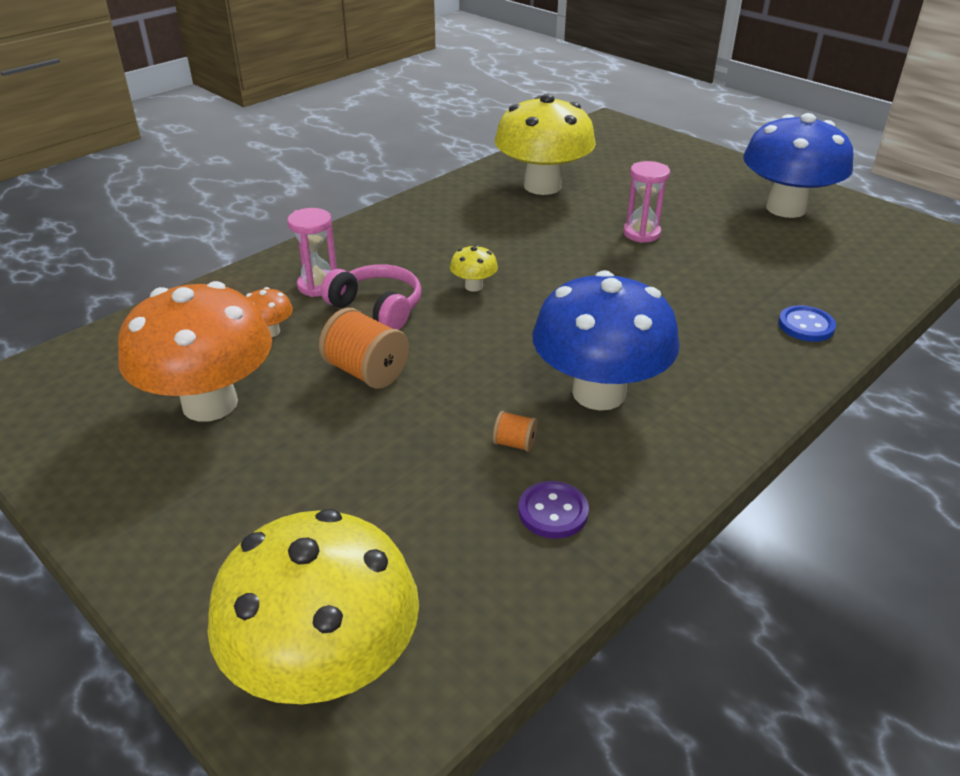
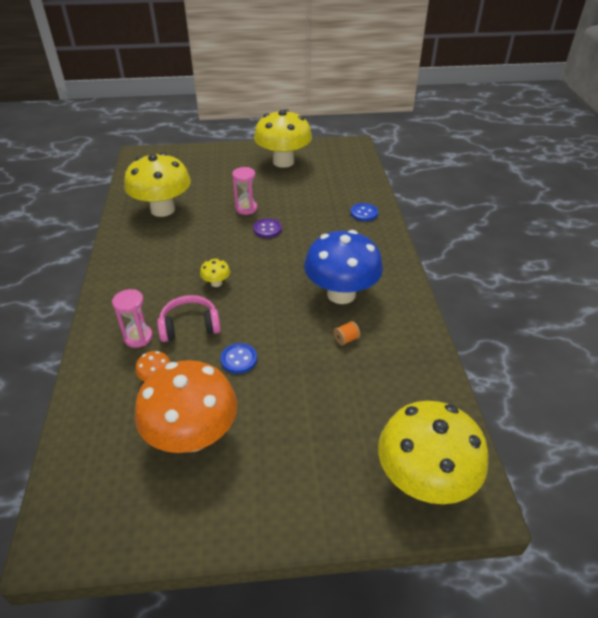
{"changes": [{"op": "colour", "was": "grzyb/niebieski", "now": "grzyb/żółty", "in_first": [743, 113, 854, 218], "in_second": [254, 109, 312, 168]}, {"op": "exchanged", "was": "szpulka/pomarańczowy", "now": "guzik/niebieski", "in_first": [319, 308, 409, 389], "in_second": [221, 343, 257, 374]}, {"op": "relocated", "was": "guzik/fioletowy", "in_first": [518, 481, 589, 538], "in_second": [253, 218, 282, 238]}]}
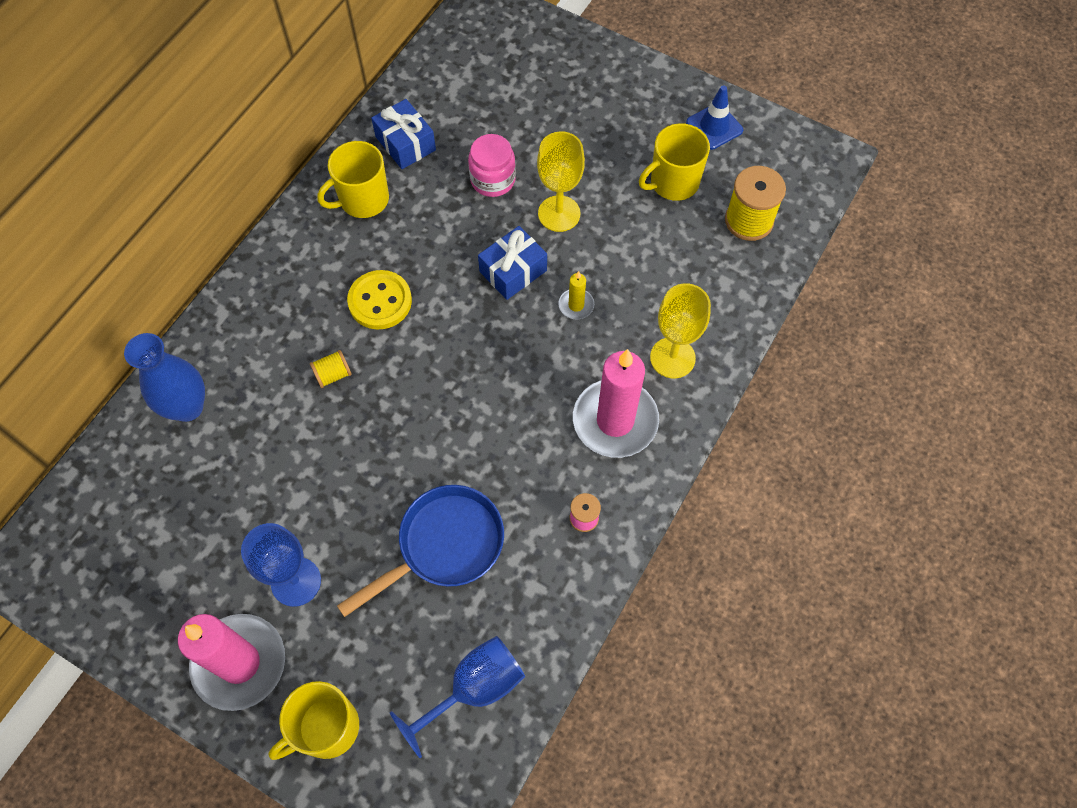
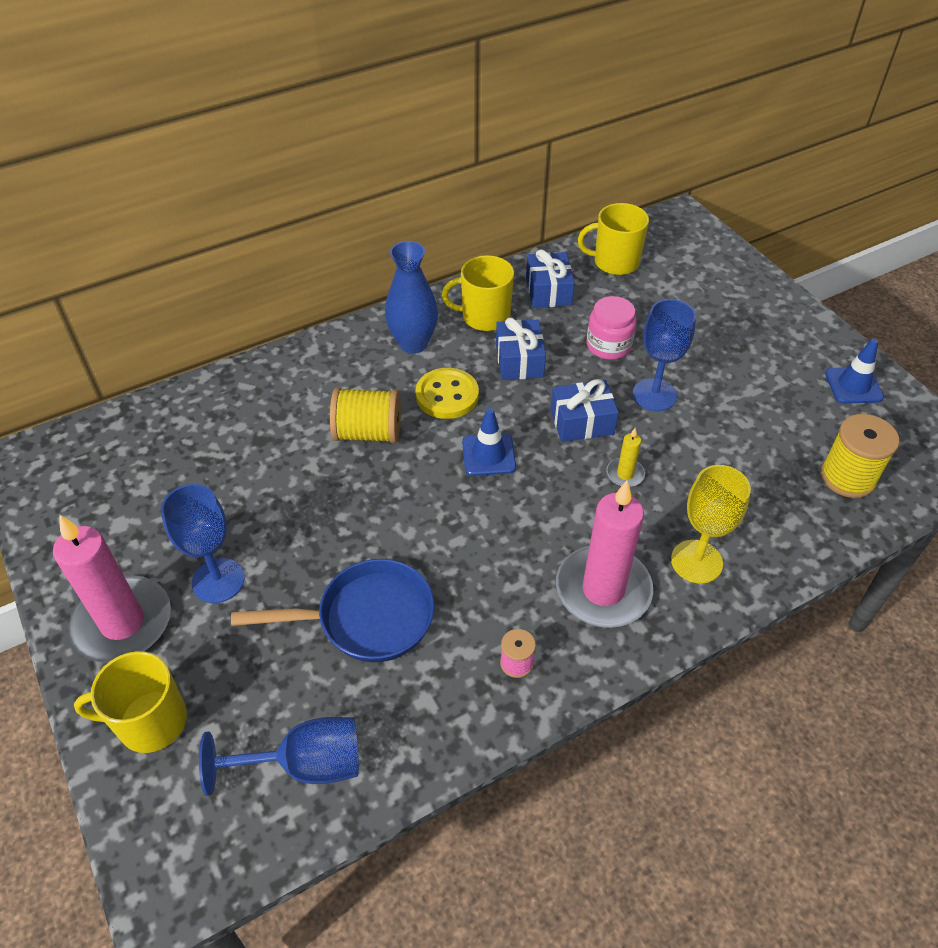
{"changes": [{"op": "relocated", "was": "kubek/żółty", "in_first": [639, 123, 710, 201], "in_second": [578, 203, 649, 275]}, {"op": "colour", "was": "kielich/żółty", "now": "kielich/niebieski", "in_first": [537, 131, 585, 232], "in_second": [633, 299, 696, 411]}, {"op": "relocated", "was": "wazon/niebieski", "in_first": [124, 333, 205, 422], "in_second": [385, 241, 438, 354]}, {"op": "size", "was": "szpulka/żółty", "in_first": [310, 350, 352, 388], "in_second": [330, 388, 401, 443], "ratio": 1.9}, {"op": "appeared", "now": "prezent/niebieski", "in_second": [496, 318, 546, 380]}, {"op": "appeared", "now": "pachołek/niebieski", "in_second": [462, 408, 516, 476]}]}
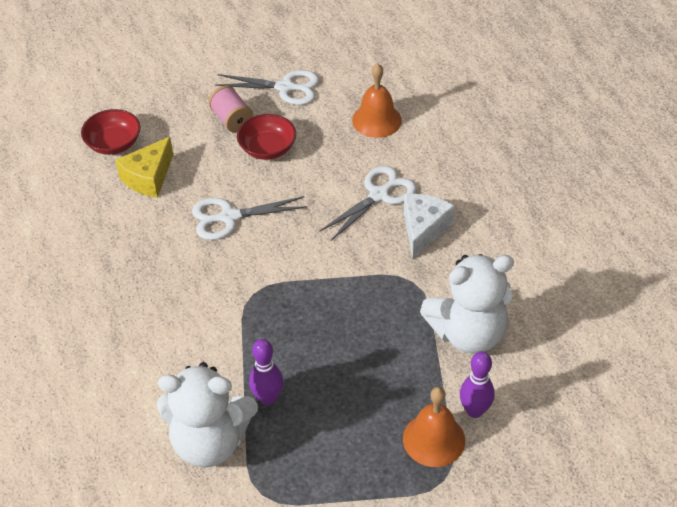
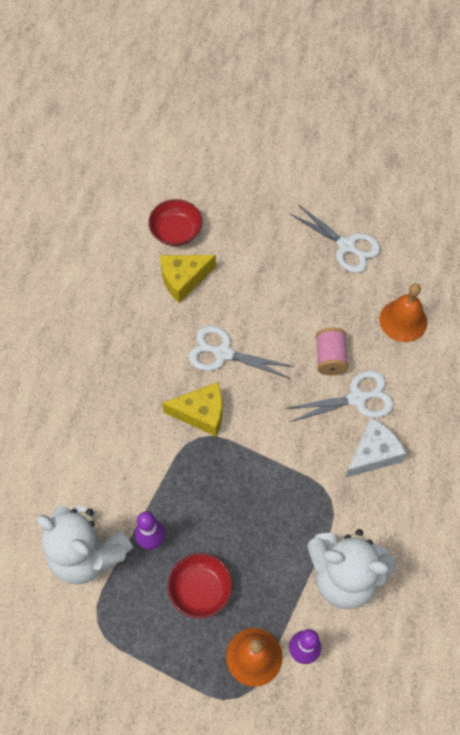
{"changes": [{"op": "relocated", "was": "szpulka/różowy", "in_first": [209, 85, 254, 133], "in_second": [316, 328, 349, 375]}, {"op": "relocated", "was": "miska/czerwony", "in_first": [237, 114, 296, 160], "in_second": [167, 553, 233, 619]}, {"op": "appeared", "now": "ser/żółty", "in_second": [162, 382, 222, 437]}]}
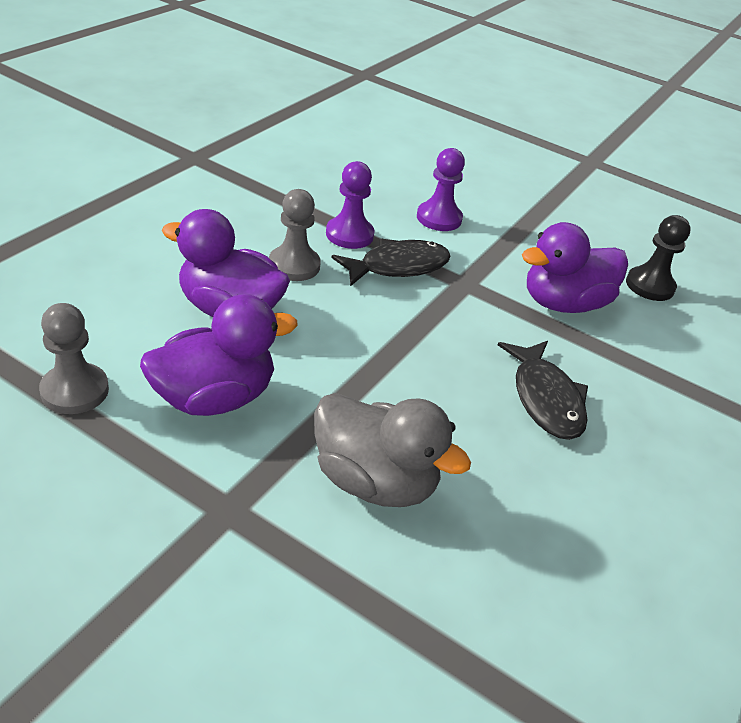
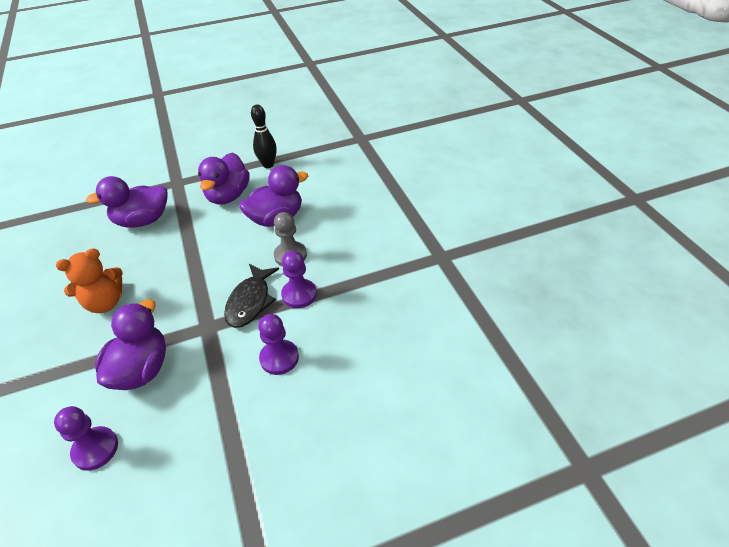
{"changes": [{"op": "colour", "was": "pionek/czarny", "now": "pionek/fioletowy", "in_first": [626, 215, 691, 301], "in_second": [54, 406, 118, 471]}, {"op": "exchanged", "was": "pionek/szary", "now": "kręgiel/czarny", "in_first": [39, 303, 109, 414], "in_second": [251, 104, 277, 168]}, {"op": "exchanged", "was": "ryba/czarny", "now": "miś/pomarańczowy", "in_first": [498, 341, 588, 440], "in_second": [56, 248, 123, 313]}, {"op": "colour", "was": "kaczka/szary", "now": "kaczka/fioletowy", "in_first": [314, 393, 471, 507], "in_second": [86, 176, 168, 228]}]}
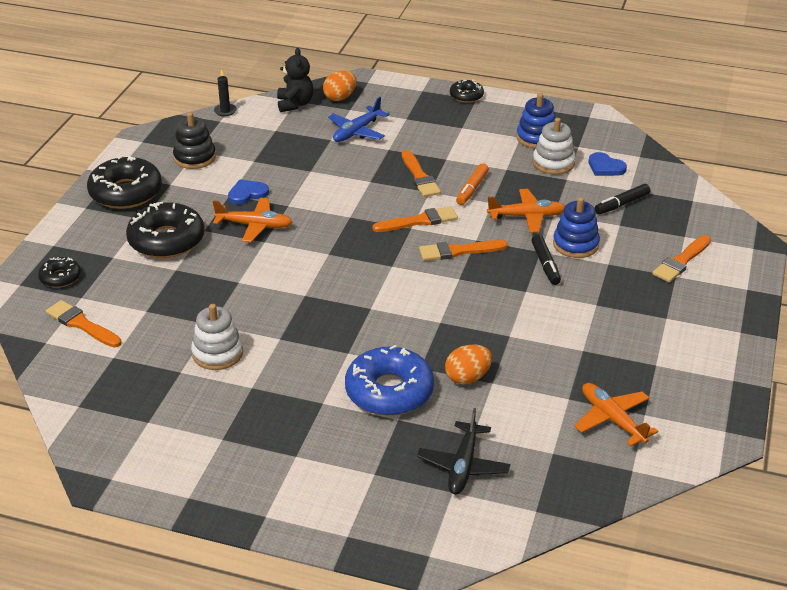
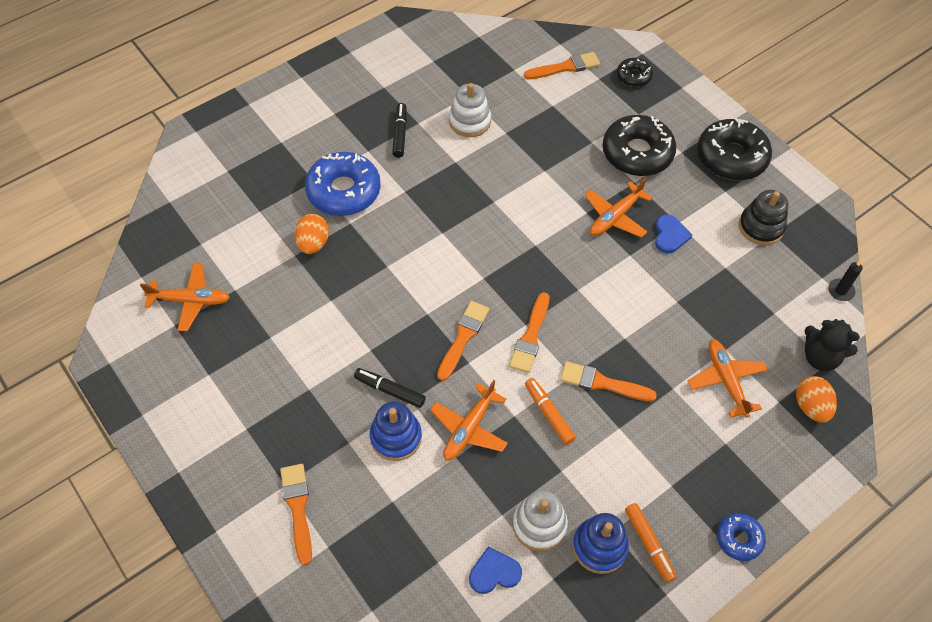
{"changes": [{"op": "colour", "was": "donut/czarny", "now": "donut/niebieski", "in_first": [450, 80, 484, 103], "in_second": [717, 513, 766, 561]}, {"op": "colour", "was": "samolot/niebieski", "now": "samolot/pomarańczowy", "in_first": [328, 97, 389, 142], "in_second": [688, 339, 768, 418]}, {"op": "relocated", "was": "flamaster/czarny", "in_first": [595, 184, 650, 214], "in_second": [392, 103, 407, 158]}, {"op": "missing", "was": "samolot/czarny", "in_first": [417, 408, 510, 494]}, {"op": "appeared", "now": "flamaster/pomarańczowy", "in_second": [625, 503, 677, 583]}]}
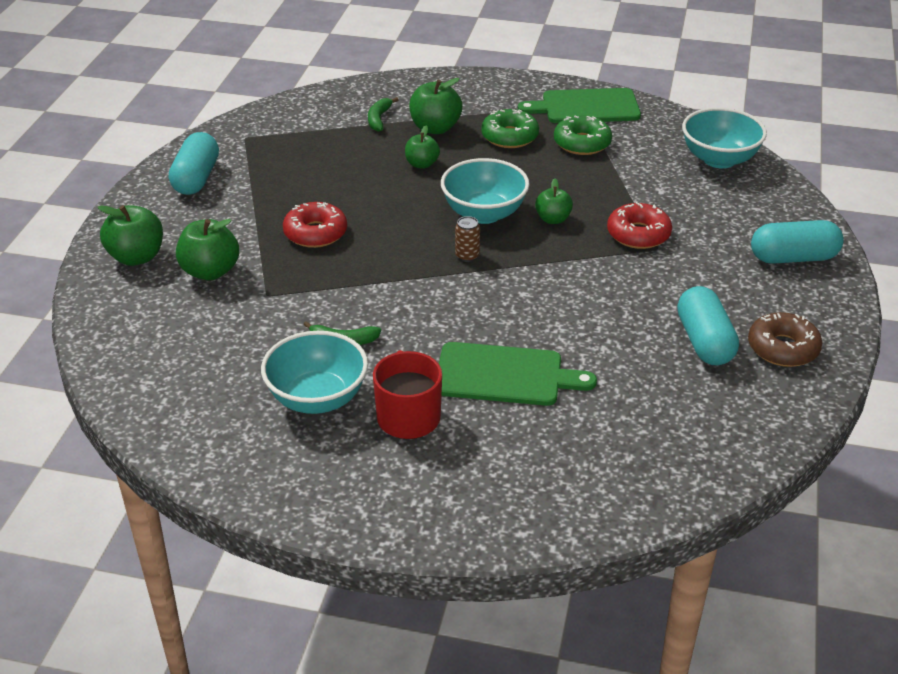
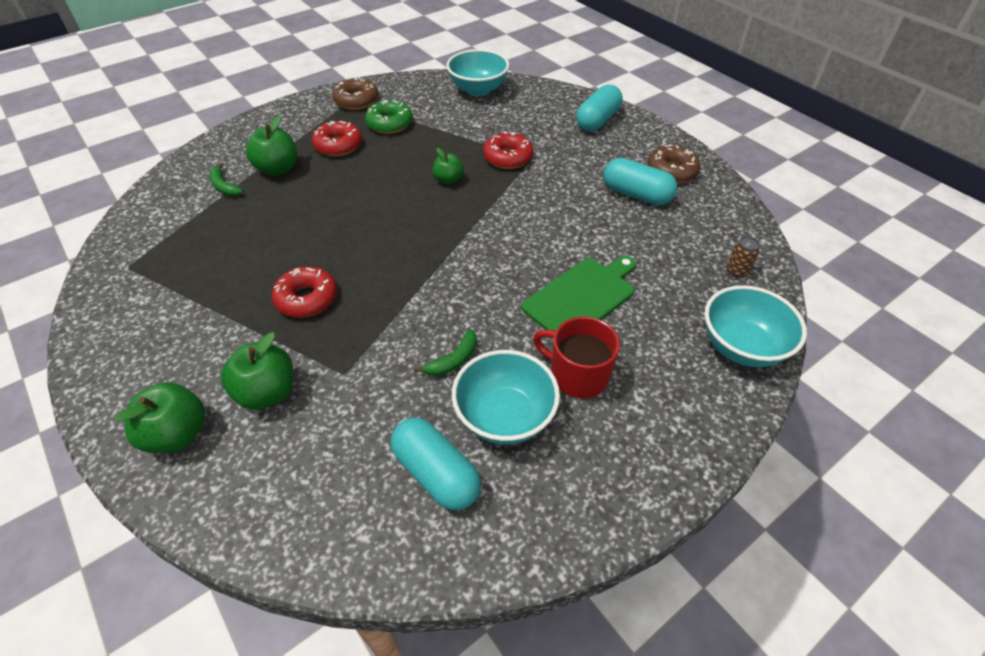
{"changes": [{"op": "exchanged", "was": "deska do krojenia/zielony", "now": "donut/brązowy", "in_first": [518, 88, 641, 123], "in_second": [333, 77, 379, 110]}, {"op": "colour", "was": "donut/zielony", "now": "donut/czerwony", "in_first": [481, 109, 539, 148], "in_second": [312, 121, 362, 156]}, {"op": "missing", "was": "jabłko/zielony", "in_first": [405, 126, 440, 169]}, {"op": "relocated", "was": "kapsułka/turkusowy", "in_first": [169, 132, 219, 195], "in_second": [391, 418, 481, 510]}, {"op": "relocated", "was": "miska/turkusowy", "in_first": [441, 158, 529, 224], "in_second": [705, 285, 807, 367]}, {"op": "relocated", "was": "puszka/brązowy", "in_first": [455, 216, 480, 262], "in_second": [727, 236, 760, 278]}]}
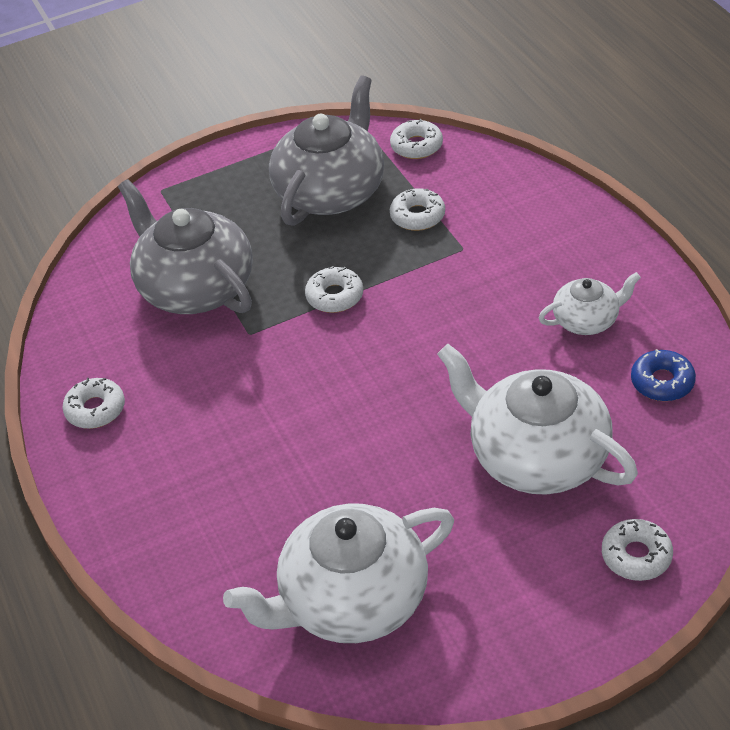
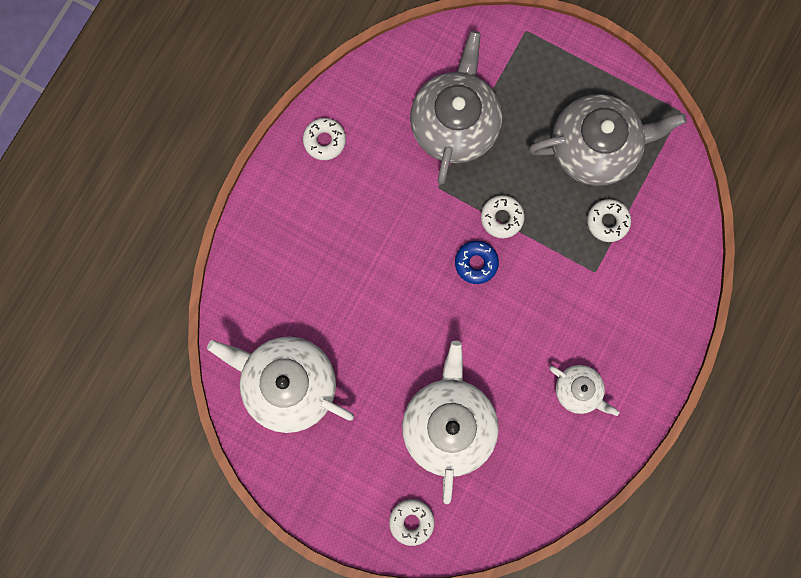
{"changes": [{"op": "missing", "was": "donut/biały", "in_first": [390, 119, 443, 159]}, {"op": "relocated", "was": "donut/niebieski", "in_first": [631, 349, 696, 401], "in_second": [455, 241, 499, 284]}]}
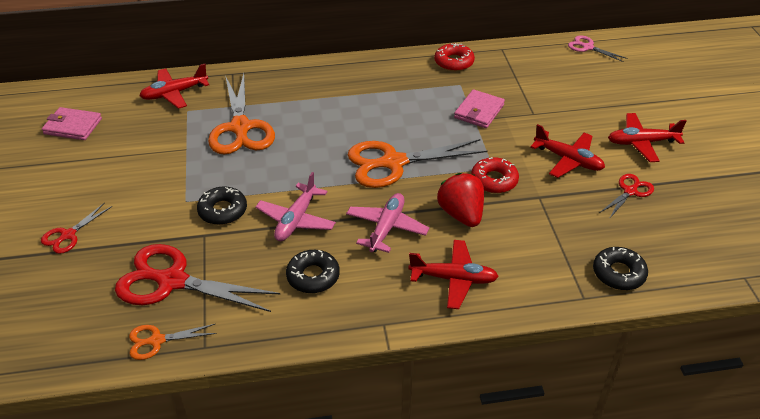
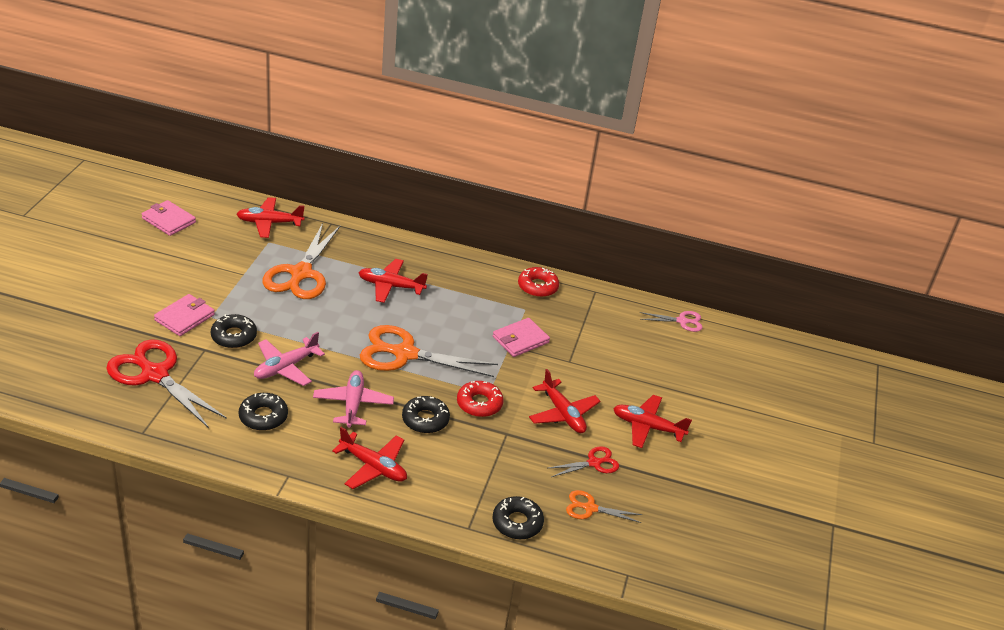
{"changes": [{"op": "spun", "was": "nożyczki/różowy", "in_first": [568, 35, 627, 62], "in_second": [640, 311, 703, 332], "clockwise": 120}, {"op": "exchanged", "was": "truskawka/czerwony", "now": "donut/czarny", "in_first": [437, 173, 484, 227], "in_second": [402, 396, 450, 433]}, {"op": "spun", "was": "samolot/różowy", "in_first": [346, 193, 429, 253], "in_second": [313, 370, 394, 428], "clockwise": -45}, {"op": "missing", "was": "nożyczki/czerwony", "in_first": [41, 202, 112, 254]}, {"op": "relocated", "was": "nożyczki/pomarańczowy", "in_first": [129, 324, 217, 360], "in_second": [566, 490, 642, 523]}, {"op": "appeared", "now": "samolot/czerwony", "in_second": [358, 259, 428, 303]}, {"op": "appeared", "now": "portfel/różowy", "in_second": [154, 294, 215, 336]}]}
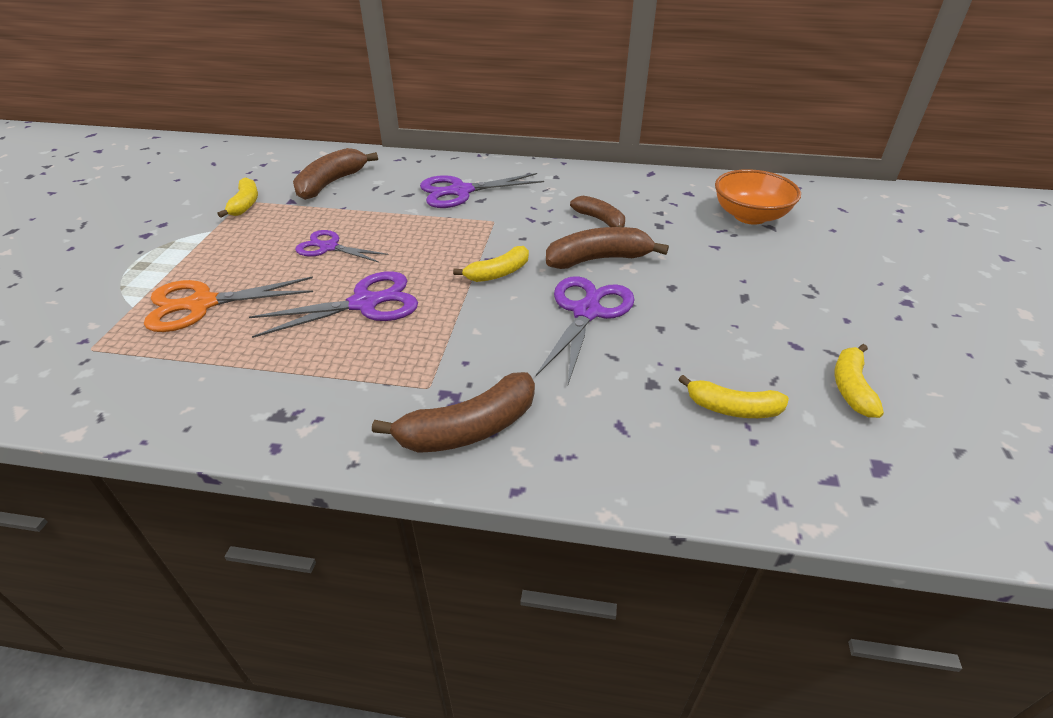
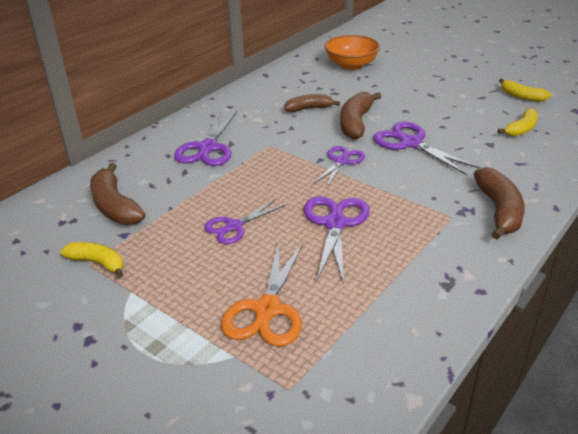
{"changes": [{"op": "exchanged", "was": "banan/żółty", "now": "nożyczki/fioletowy", "in_first": [453, 246, 529, 282], "in_second": [313, 146, 365, 188]}]}
